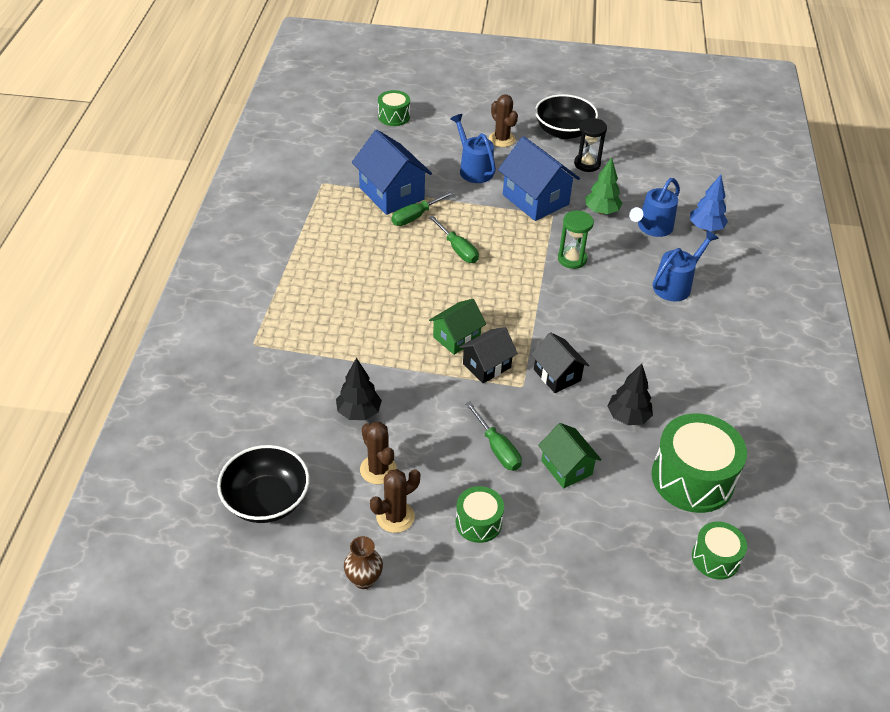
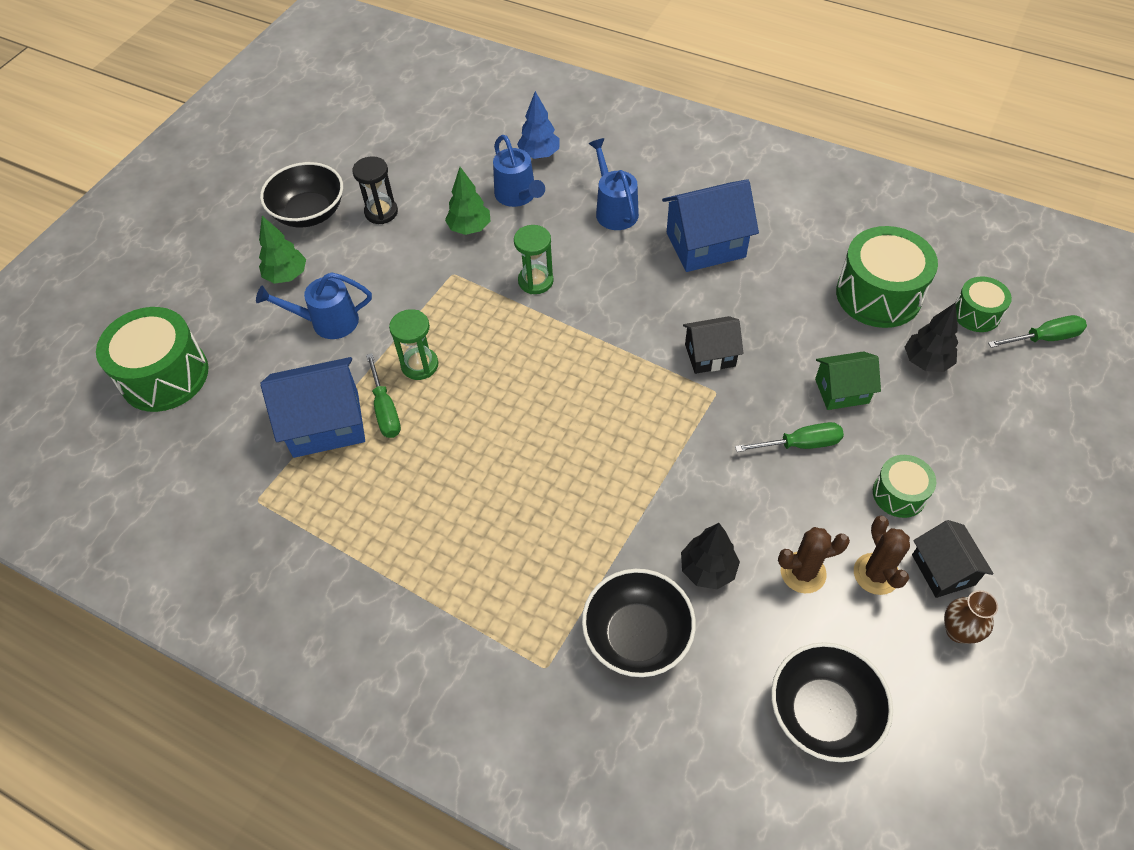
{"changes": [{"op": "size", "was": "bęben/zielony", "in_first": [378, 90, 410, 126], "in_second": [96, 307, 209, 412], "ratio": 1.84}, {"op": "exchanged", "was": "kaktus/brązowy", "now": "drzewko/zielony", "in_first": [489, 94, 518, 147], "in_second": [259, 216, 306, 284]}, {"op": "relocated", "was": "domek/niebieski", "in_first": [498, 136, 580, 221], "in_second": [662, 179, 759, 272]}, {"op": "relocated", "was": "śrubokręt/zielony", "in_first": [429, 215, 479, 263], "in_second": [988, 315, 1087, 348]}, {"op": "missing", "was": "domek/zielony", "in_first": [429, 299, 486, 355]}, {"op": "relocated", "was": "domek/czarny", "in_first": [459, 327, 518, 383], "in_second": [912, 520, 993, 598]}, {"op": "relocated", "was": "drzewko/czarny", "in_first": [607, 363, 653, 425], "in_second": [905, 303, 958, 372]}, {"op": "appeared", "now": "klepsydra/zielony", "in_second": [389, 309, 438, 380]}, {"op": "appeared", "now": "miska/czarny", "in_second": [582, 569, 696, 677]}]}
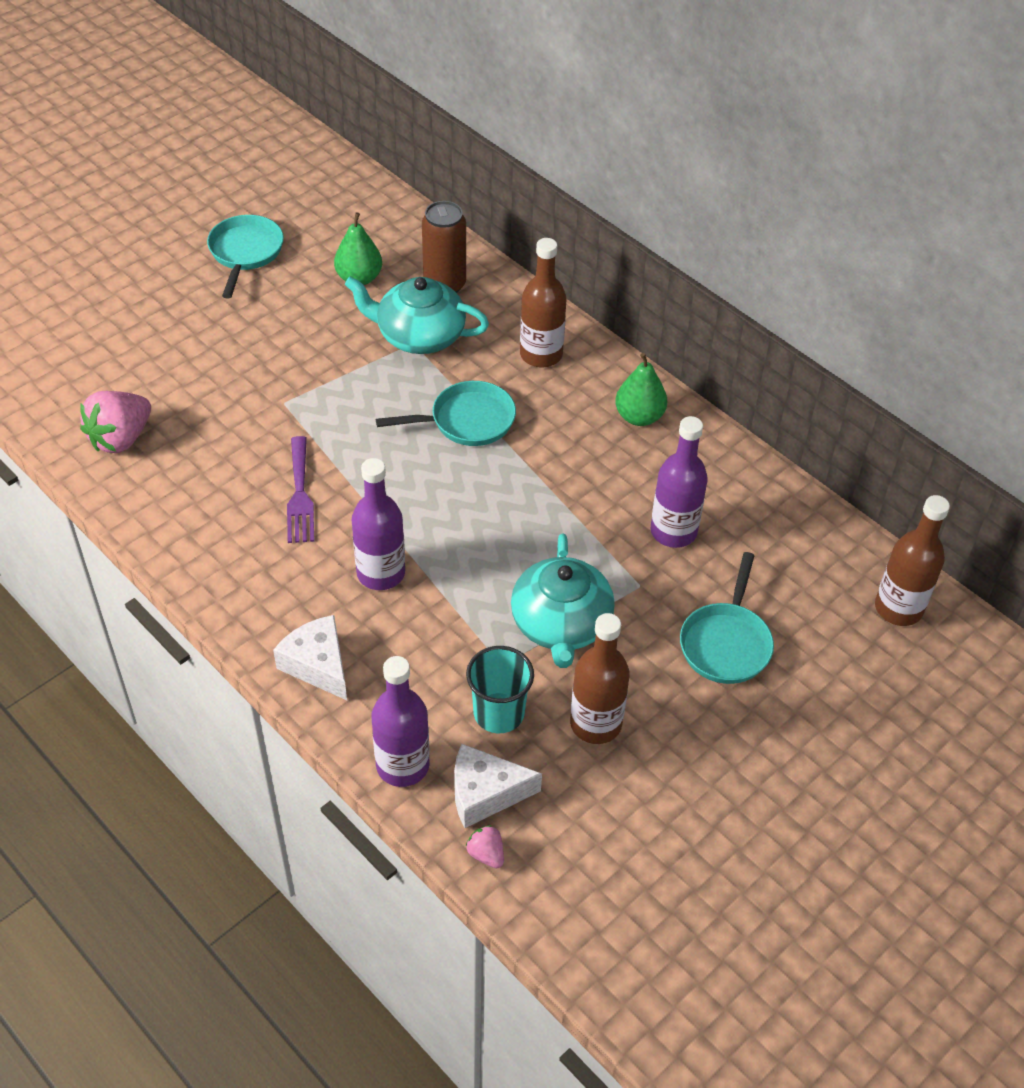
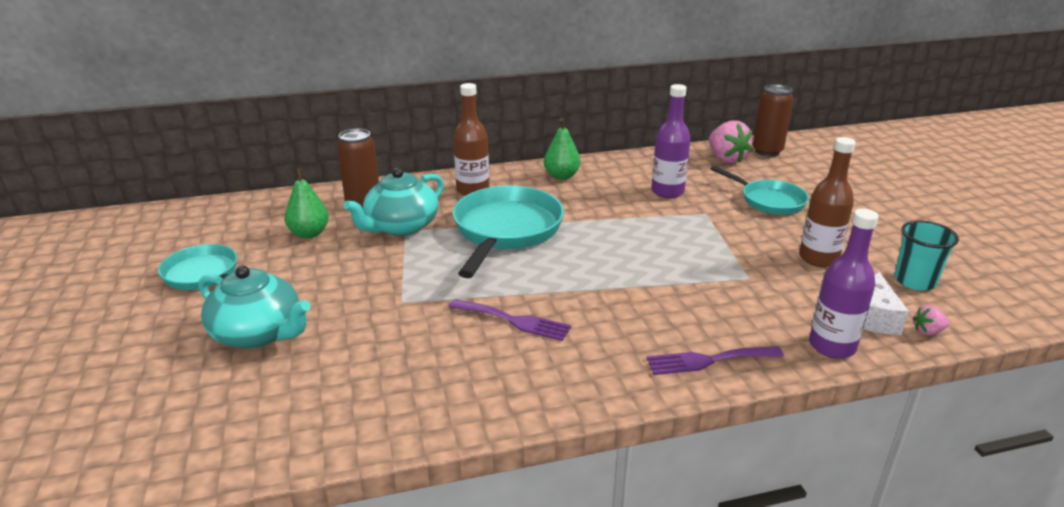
{"changes": [{"op": "size", "was": "patelnia/turkusowy", "in_first": [376, 381, 516, 446], "in_second": [453, 186, 564, 278], "ratio": 1.66}, {"op": "relocated", "was": "truskawka/różowy", "in_first": [80, 391, 151, 453], "in_second": [709, 121, 753, 163]}, {"op": "missing", "was": "butelka/fioletowy", "in_first": [352, 458, 405, 590]}, {"op": "exchanged", "was": "butelka/brązowy", "now": "puszka/brązowy", "in_first": [875, 495, 950, 626], "in_second": [753, 84, 793, 157]}, {"op": "relocated", "was": "imbryk/turkusowy", "in_first": [511, 534, 615, 668], "in_second": [199, 265, 311, 348]}, {"op": "exchanged", "was": "ser/biały", "now": "widelec/fioletowy", "in_first": [273, 615, 347, 700], "in_second": [646, 346, 784, 375]}, {"op": "relocated", "was": "szklanka/turkusowy", "in_first": [466, 646, 534, 733], "in_second": [894, 221, 959, 291]}]}
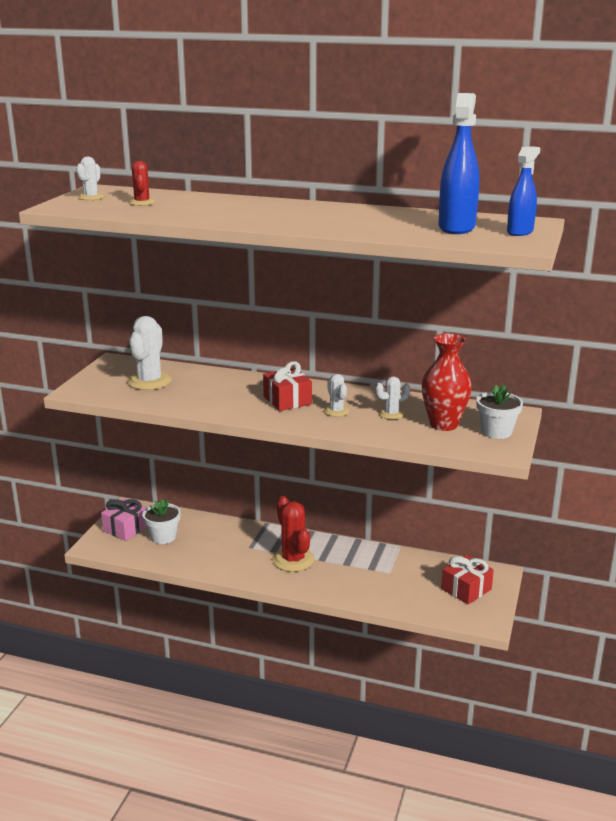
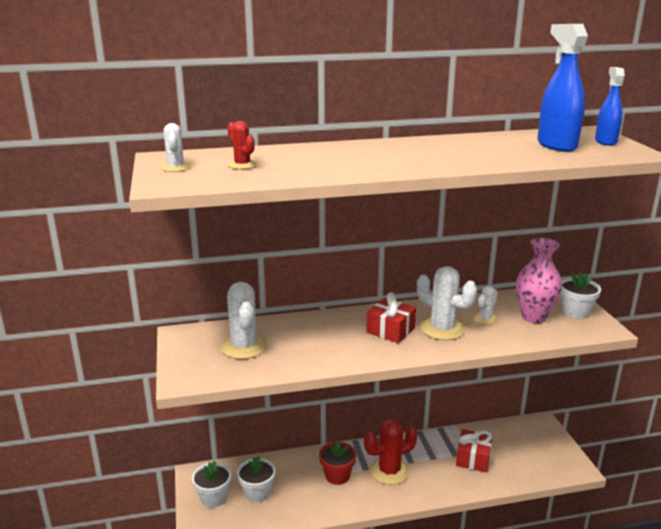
{"changes": [{"op": "colour", "was": "wazon/czerwony", "now": "wazon/różowy", "in_first": [422, 333, 472, 431], "in_second": [516, 238, 562, 323]}, {"op": "size", "was": "kaktus/biały", "in_first": [324, 374, 349, 417], "in_second": [417, 266, 477, 340], "ratio": 1.83}, {"op": "spun", "was": "kaktus/czerwony", "in_first": [272, 496, 315, 572], "in_second": [364, 419, 418, 485], "clockwise": -60}, {"op": "exchanged", "was": "prezent/różowy", "now": "doniczka/biały", "in_first": [101, 498, 147, 541], "in_second": [192, 460, 231, 508]}, {"op": "relocated", "was": "prezent/czerwony", "in_first": [441, 555, 494, 605], "in_second": [456, 429, 492, 472]}, {"op": "appeared", "now": "doniczka/czerwony", "in_second": [319, 440, 356, 485]}]}
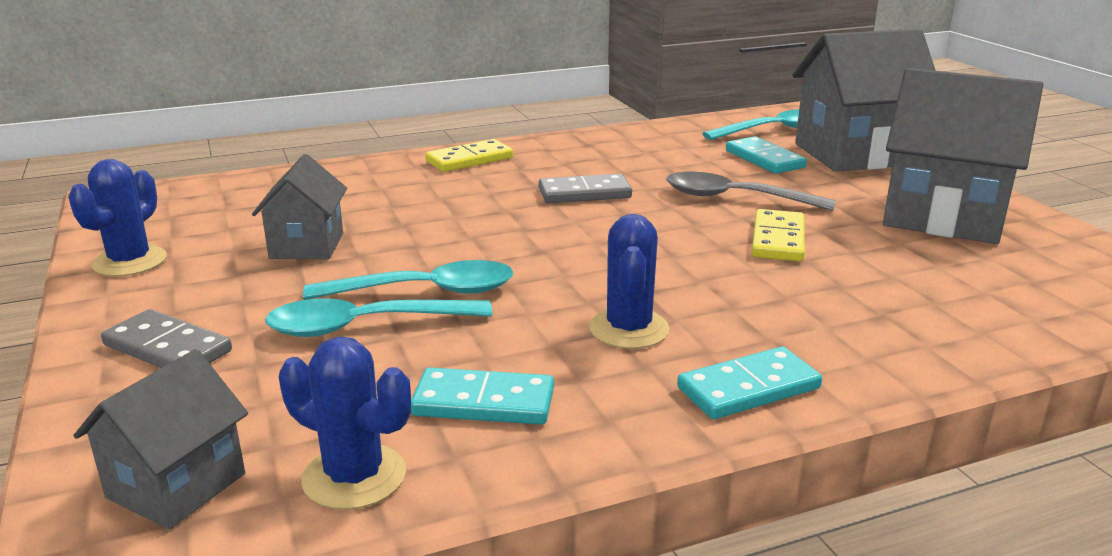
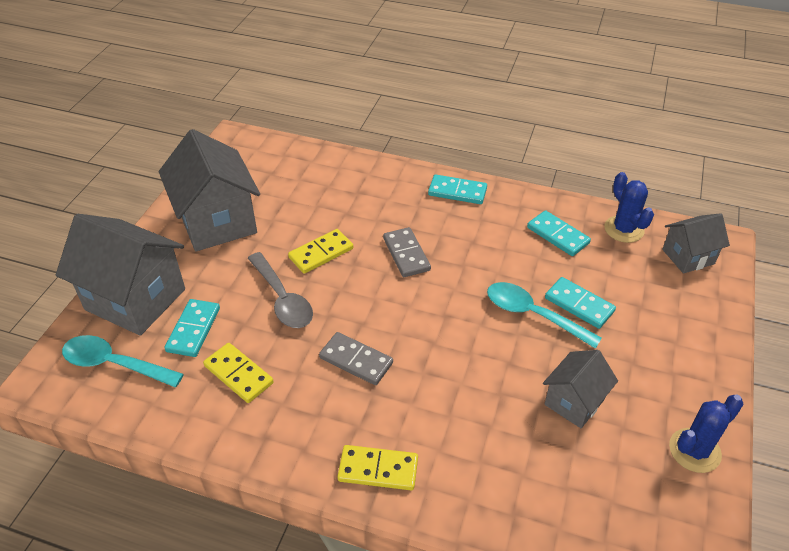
{"changes": [{"op": "missing", "was": "kaktus/niebieski", "in_first": [589, 214, 669, 349]}, {"op": "exchanged", "was": "łyżka/turkusowy", "now": "kostka domina/turkusowy", "in_first": [265, 298, 492, 337], "in_second": [545, 277, 616, 329]}, {"op": "relocated", "was": "kostka domina/szary", "in_first": [101, 309, 232, 368], "in_second": [383, 227, 431, 277]}, {"op": "appeared", "now": "kostka domina/żółty", "in_second": [203, 343, 274, 403]}]}
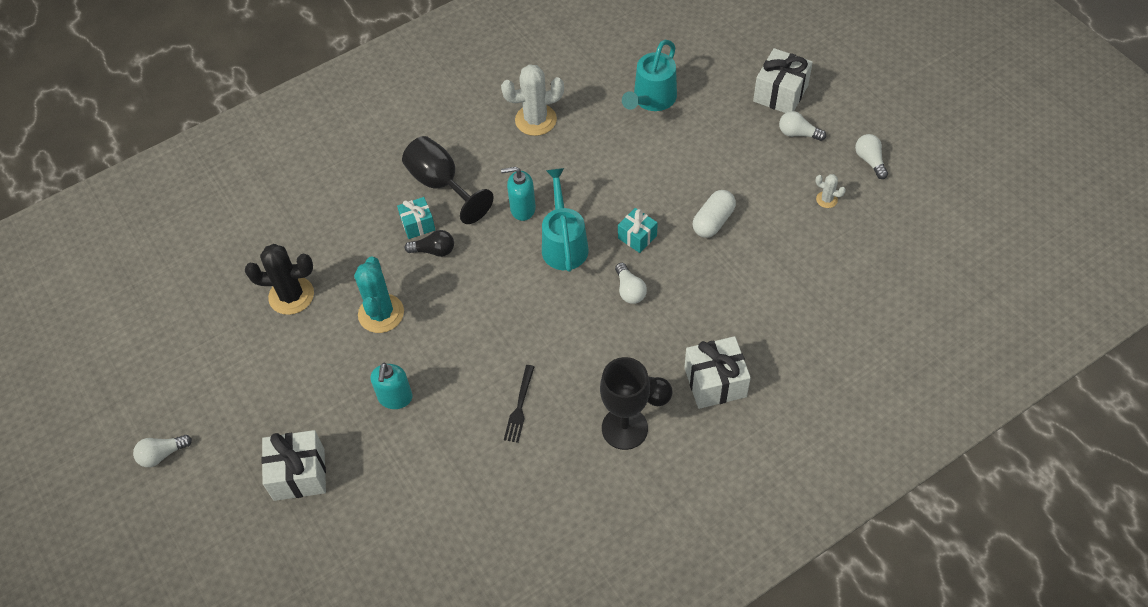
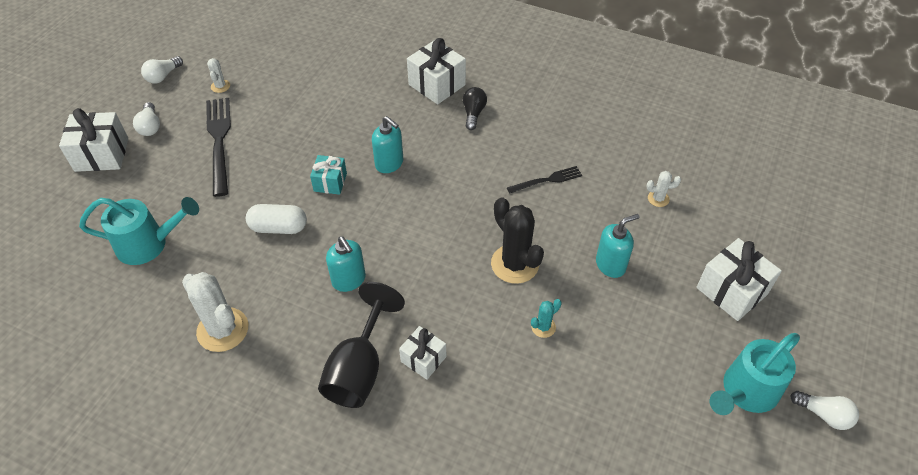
{"changes": [{"op": "relocated", "was": "konewka/turkusowy", "in_first": [542, 168, 589, 272], "in_second": [710, 333, 800, 415]}, {"op": "relocated", "was": "kapsułka/biały", "in_first": [693, 190, 736, 238], "in_second": [246, 204, 307, 234]}, {"op": "colour", "was": "prezent/turkusowy", "now": "prezent/biały", "in_first": [397, 197, 435, 239], "in_second": [399, 326, 447, 380]}, {"op": "missing", "was": "żarówka/czarny", "in_first": [405, 230, 454, 257]}, {"op": "relocated", "was": "kaktus/czarny", "in_first": [245, 244, 314, 315], "in_second": [491, 197, 544, 284]}, {"op": "size", "was": "kaktus/turkusowy", "in_first": [354, 257, 404, 333], "in_second": [531, 299, 562, 338], "ratio": 0.48}, {"op": "exchanged", "was": "żarówka/biały", "now": "dozownik mydła/turkusowy", "in_first": [615, 263, 647, 304], "in_second": [372, 116, 403, 173]}, {"op": "missing", "was": "kielich/czarny", "in_first": [600, 357, 650, 450]}, {"op": "appeared", "now": "widelec/czarny", "in_second": [206, 98, 231, 197]}, {"op": "appeared", "now": "kaktus/biały", "in_second": [646, 171, 681, 207]}]}
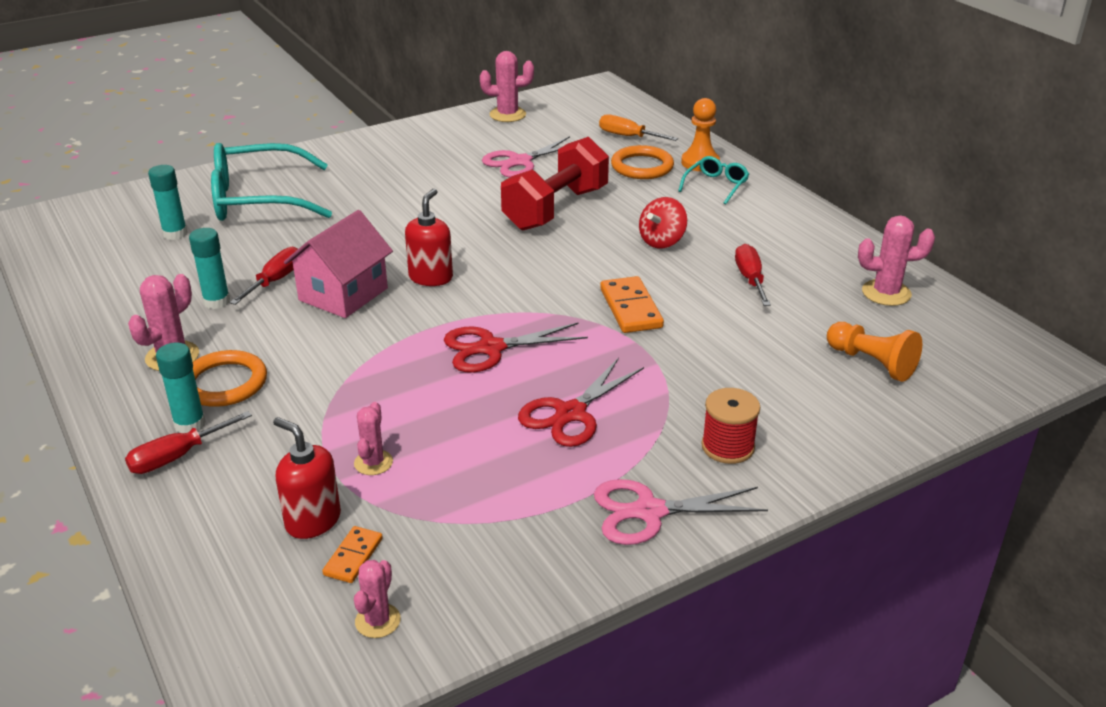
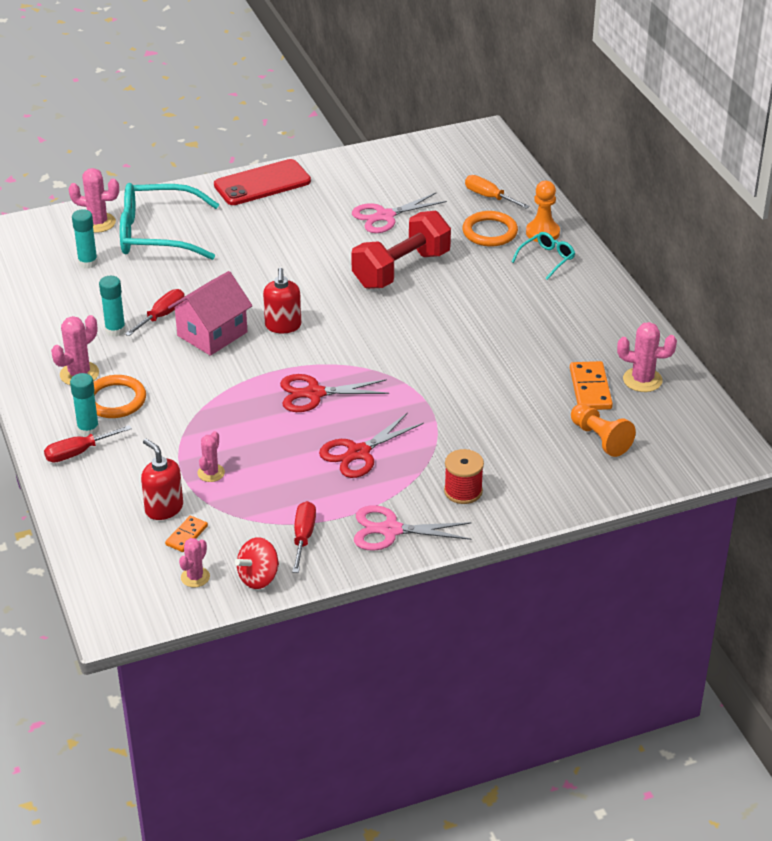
{"changes": [{"op": "relocated", "was": "kaktus/różowy", "in_first": [480, 51, 534, 122], "in_second": [69, 168, 119, 233]}, {"op": "spun", "was": "dozownik mydła/czerwony", "in_first": [405, 189, 453, 286], "in_second": [263, 268, 301, 333], "clockwise": 150}, {"op": "relocated", "was": "bączek/czerwony", "in_first": [639, 197, 687, 248], "in_second": [235, 537, 279, 589]}, {"op": "relocated", "was": "śrubokręt/czerwony", "in_first": [735, 244, 771, 306], "in_second": [292, 501, 316, 573]}, {"op": "relocated", "was": "kostka domina/pomarańczowy", "in_first": [600, 276, 664, 333], "in_second": [570, 361, 613, 410]}, {"op": "appeared", "now": "telefon/czerwony", "in_second": [214, 159, 311, 205]}]}
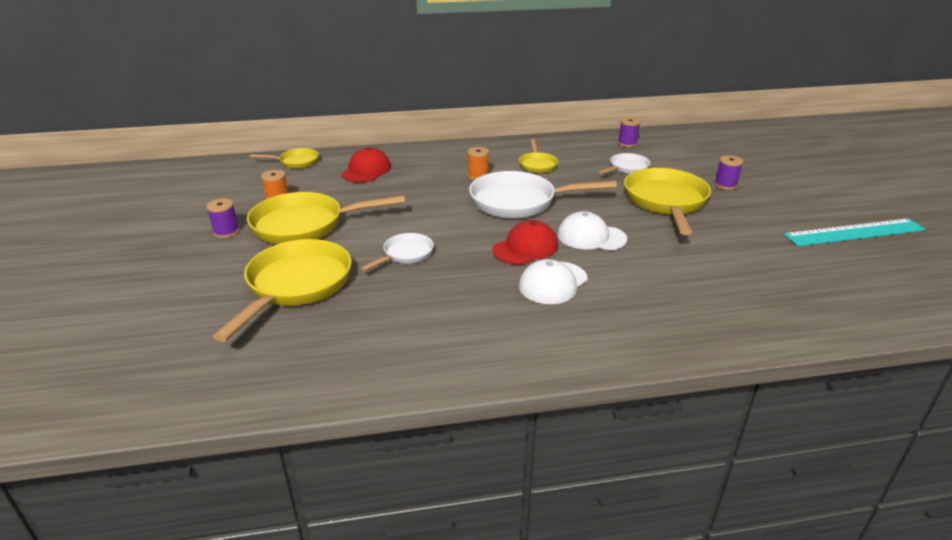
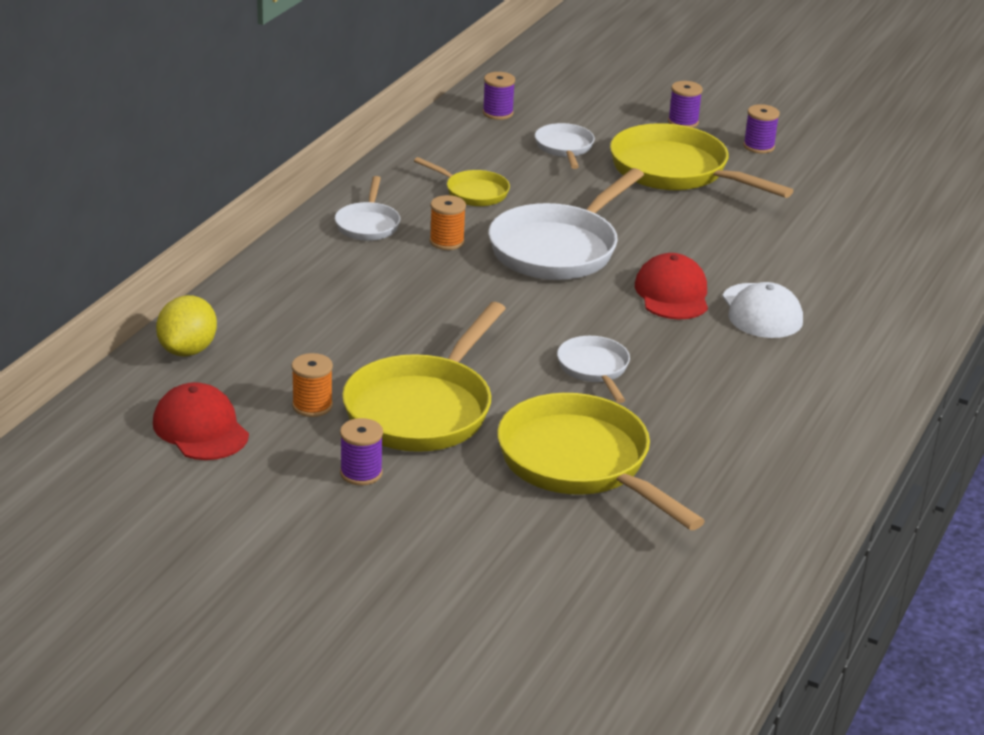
{"changes": [{"op": "exchanged", "was": "patelnia/żółty", "now": "cytryna/żółty", "in_first": [250, 148, 319, 169], "in_second": [156, 295, 217, 357]}, {"op": "relocated", "was": "czapka/czerwony", "in_first": [342, 148, 391, 183], "in_second": [153, 382, 249, 460]}, {"op": "missing", "was": "czapka/biały", "in_first": [558, 211, 627, 250]}, {"op": "missing", "was": "linijka/turkusowy", "in_first": [783, 218, 926, 246]}, {"op": "appeared", "now": "szpulka/fioletowy", "in_second": [743, 104, 780, 153]}, {"op": "appeared", "now": "patelnia/biały", "in_second": [335, 176, 400, 241]}]}
